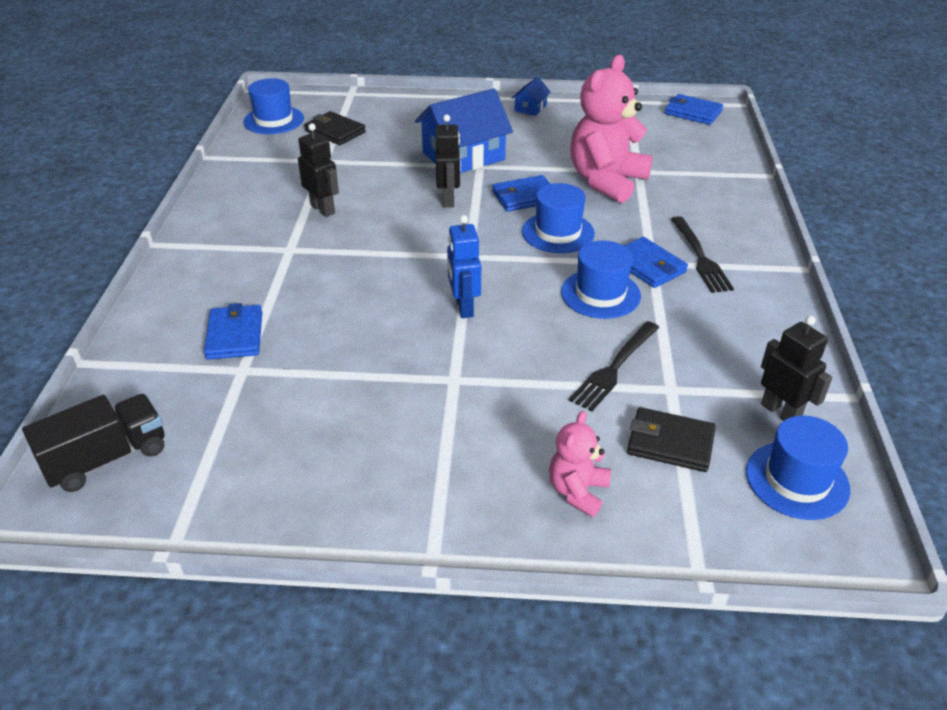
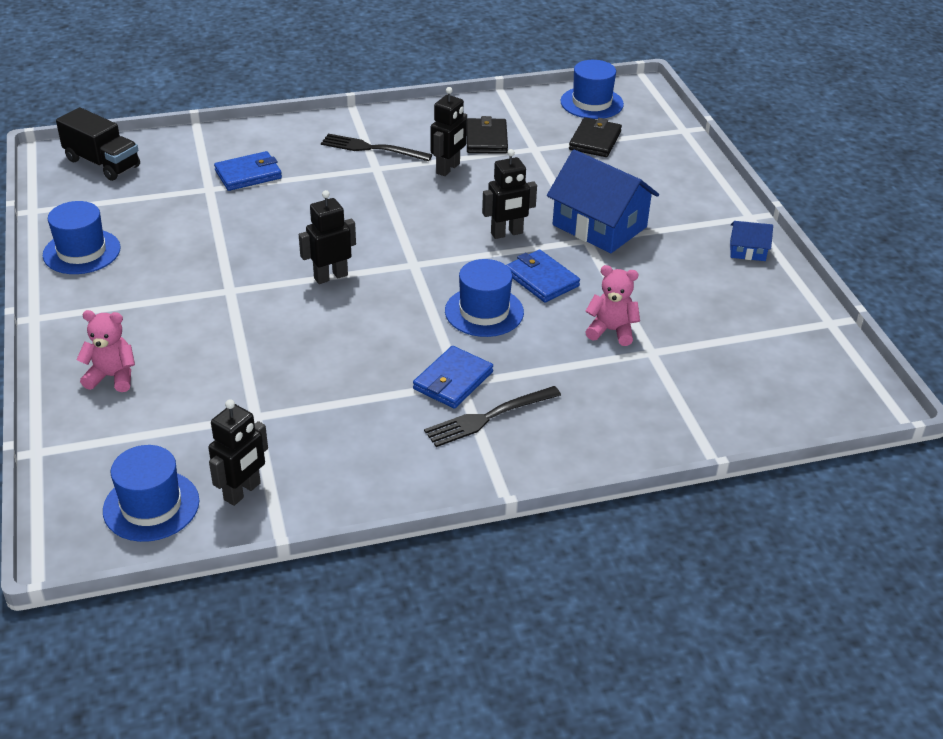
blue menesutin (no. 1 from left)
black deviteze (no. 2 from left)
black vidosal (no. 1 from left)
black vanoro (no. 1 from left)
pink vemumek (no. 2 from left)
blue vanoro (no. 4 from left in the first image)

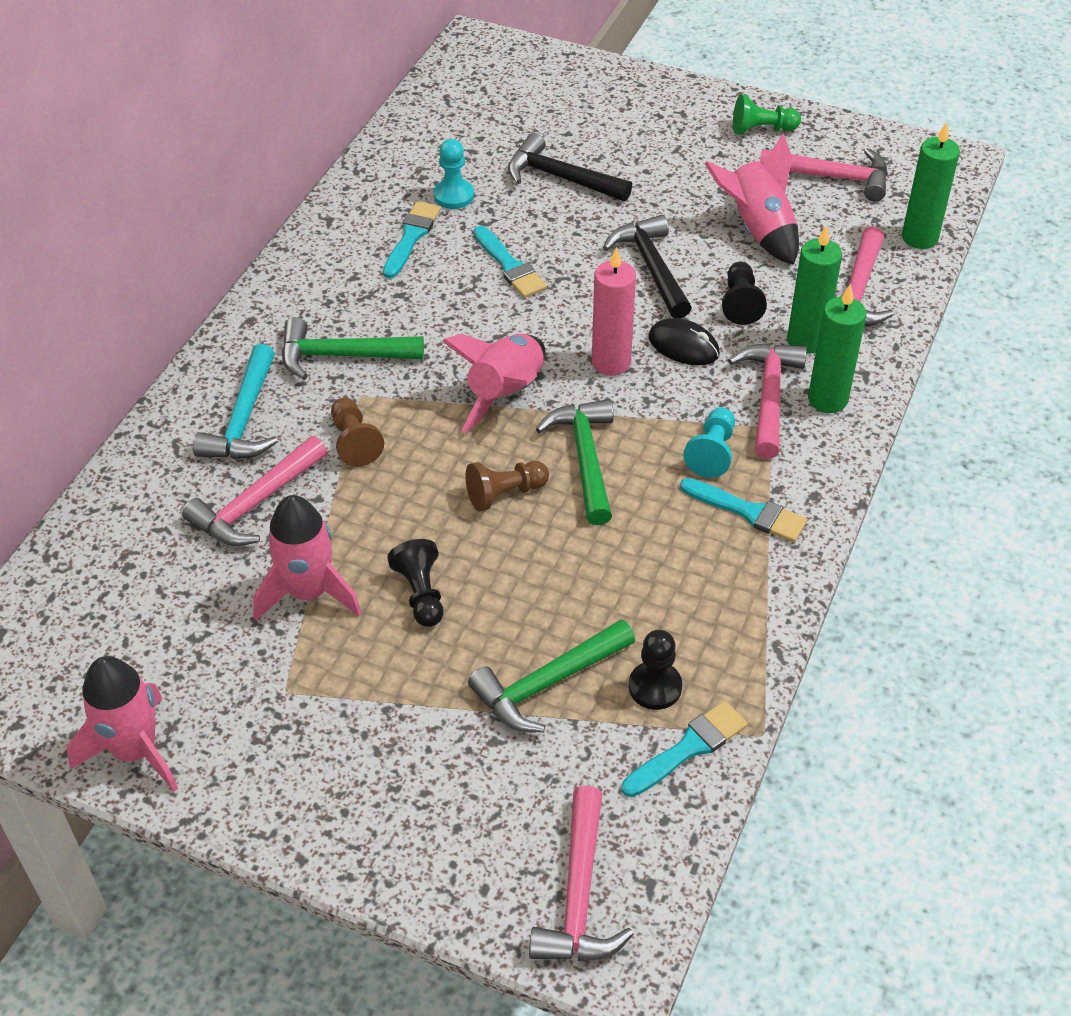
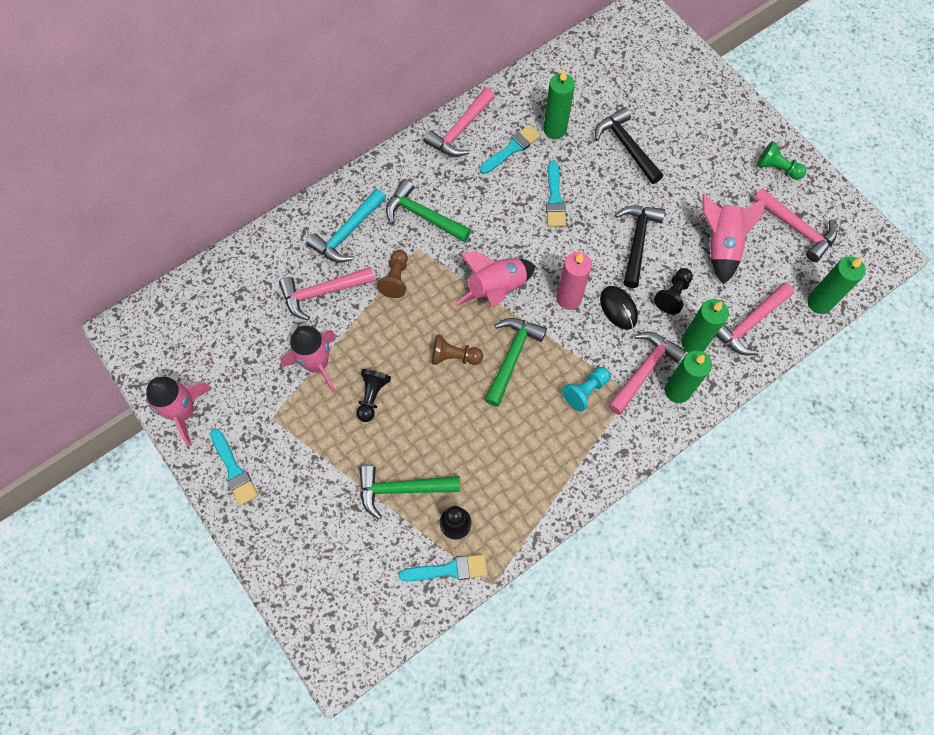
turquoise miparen (no. 1 from left)
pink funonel (no. 2 from left)
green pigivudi (no. 1 from left)

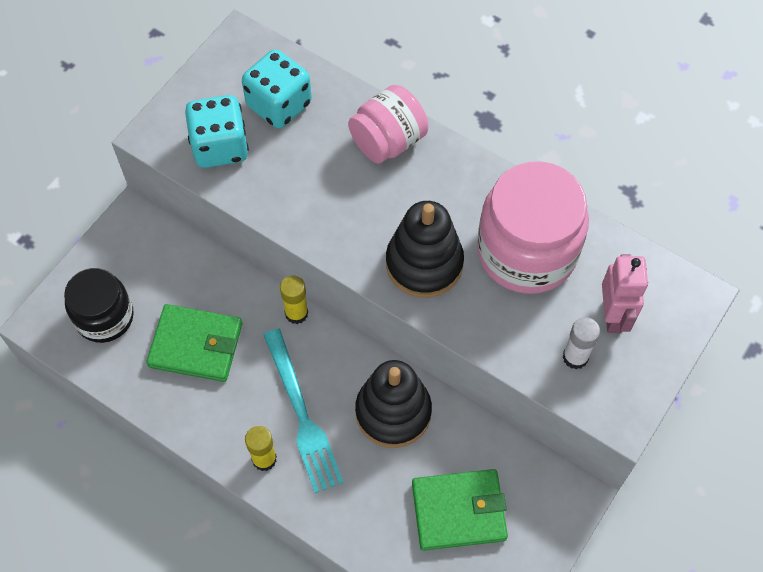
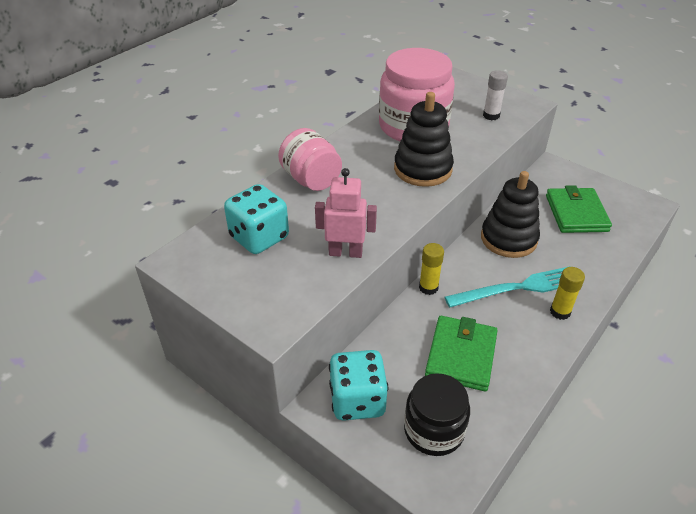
pink deviteze
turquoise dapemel (no. 2 from left)

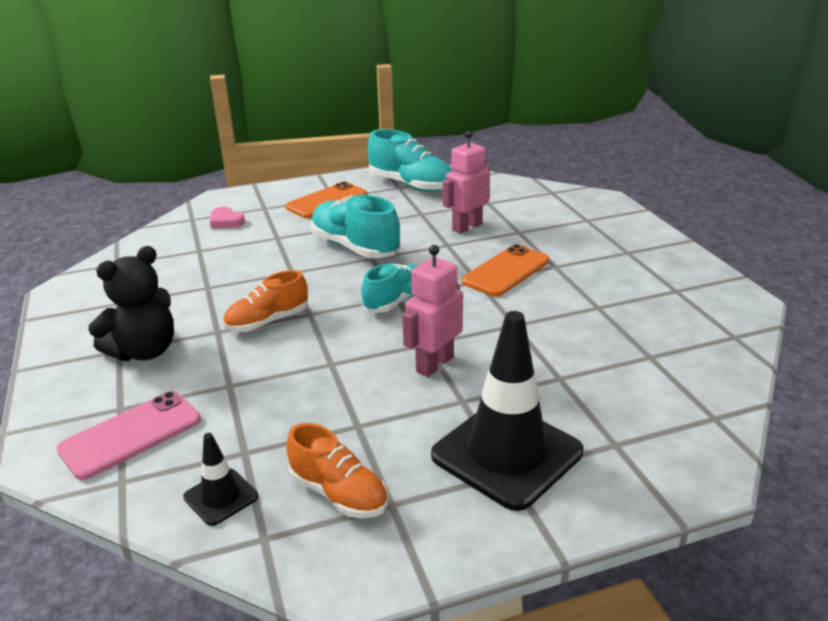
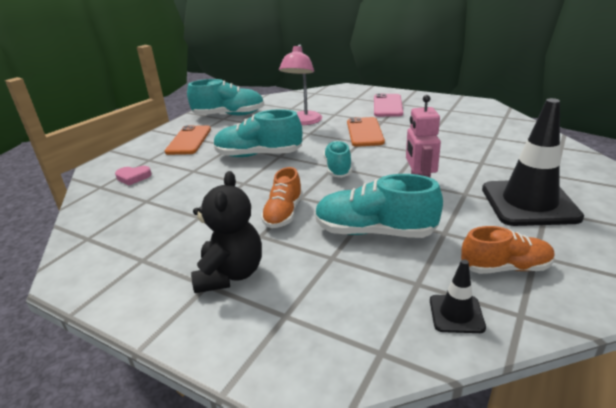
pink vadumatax
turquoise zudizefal (no. 4 from left)
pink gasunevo

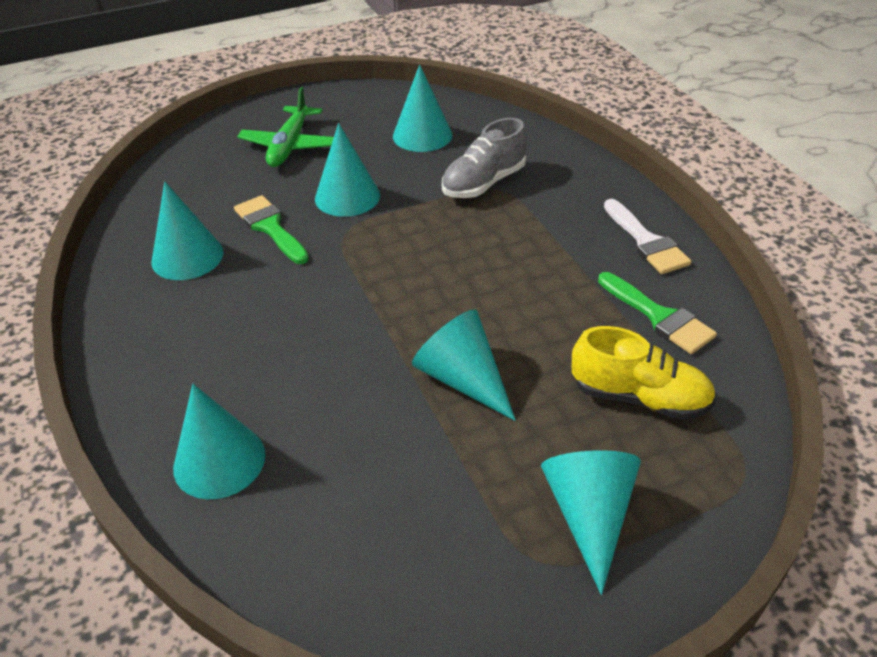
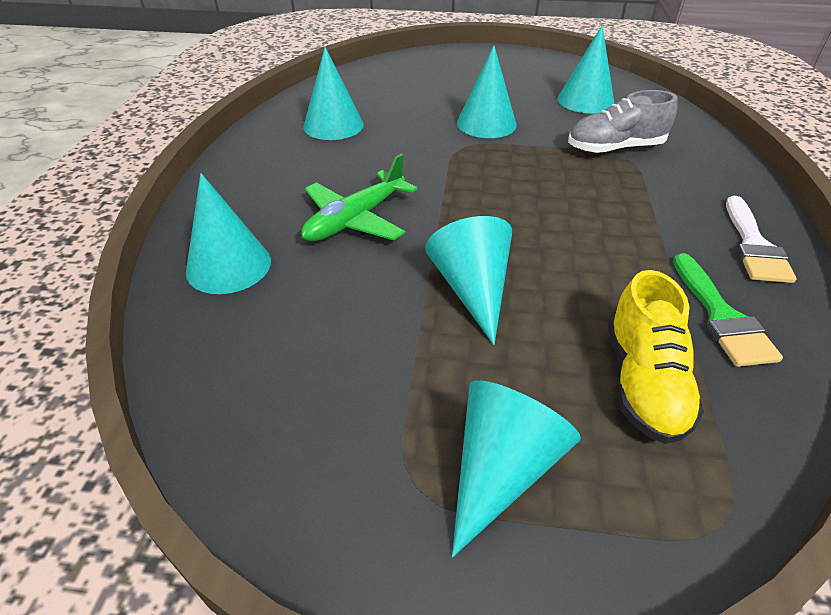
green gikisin
yellow zudizefal
green miparen (no. 1 from left in the first image)

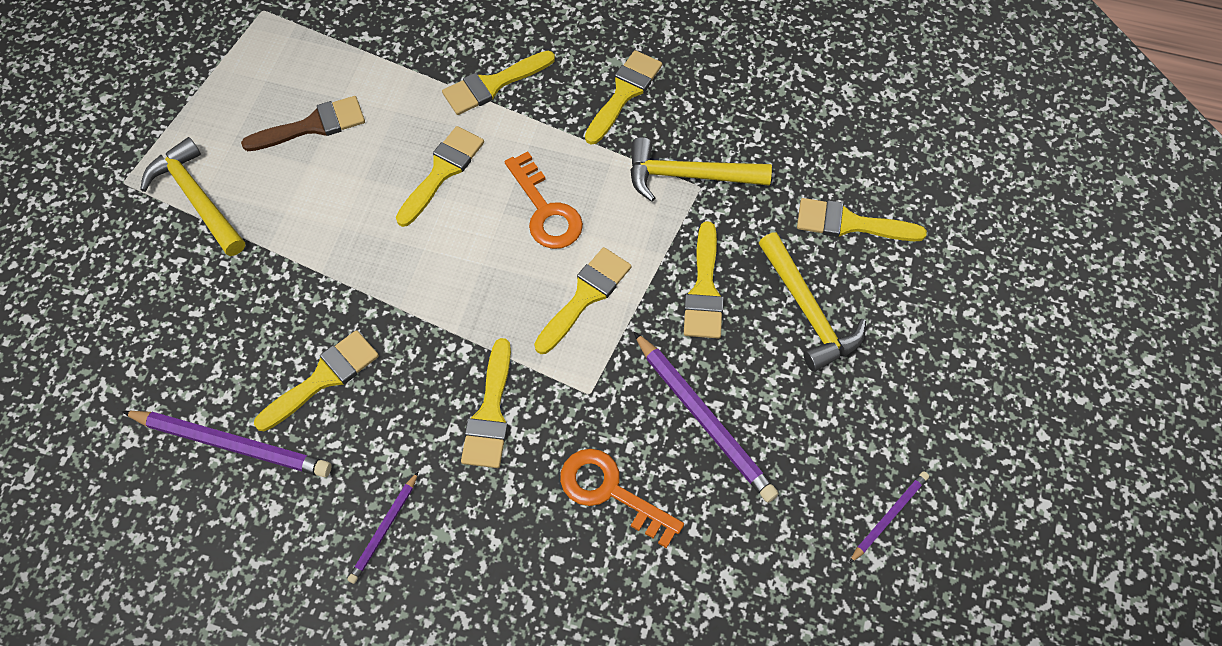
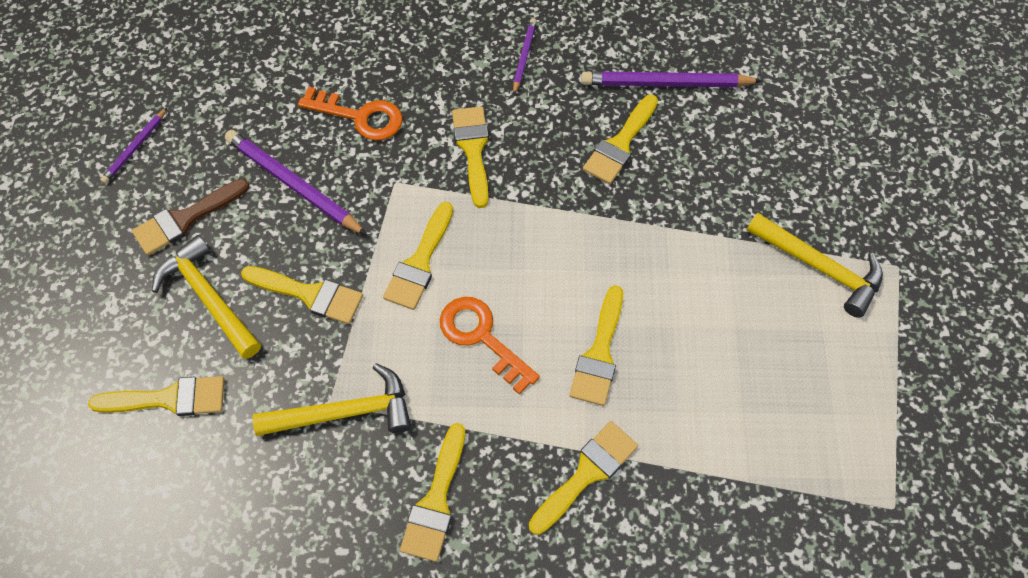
brown miparen
yellow miparen (no. 2 from left)

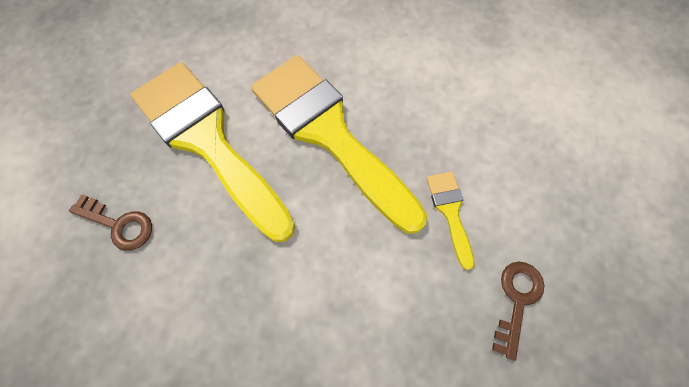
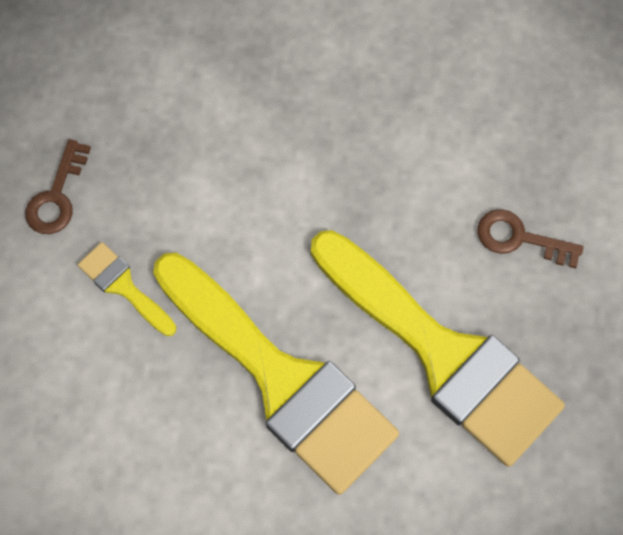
yellow miparen (no. 1 from left)

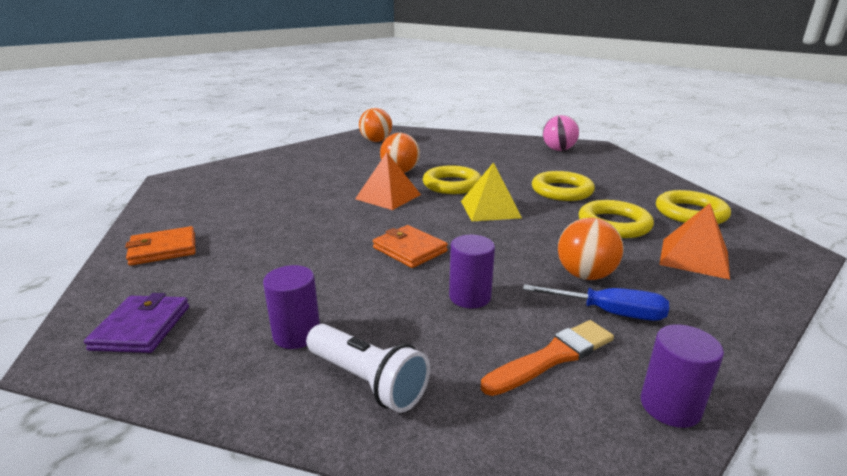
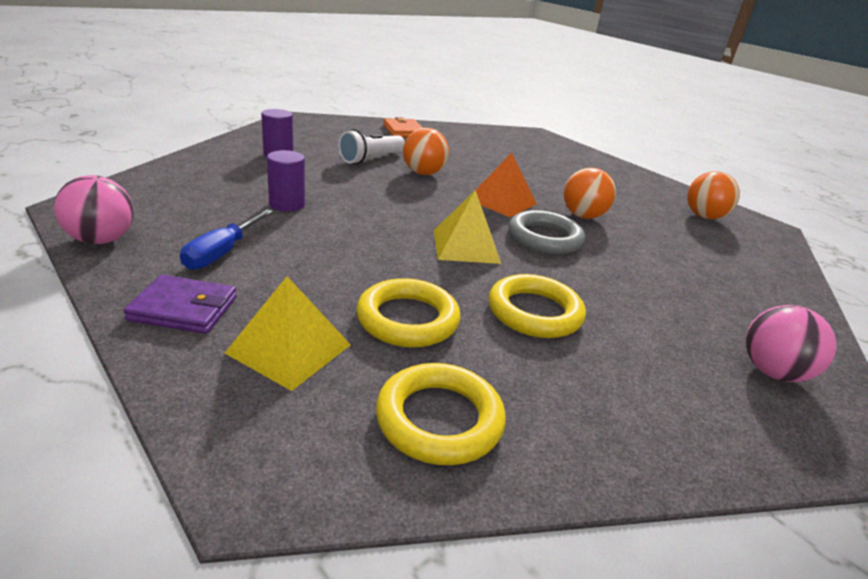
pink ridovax (no. 1 from left)
purple vanoro
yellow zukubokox (no. 1 from left)
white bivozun
orange ridovax (no. 1 from left)
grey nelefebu
orange vanoro (no. 2 from left in the first image)
orange miparen

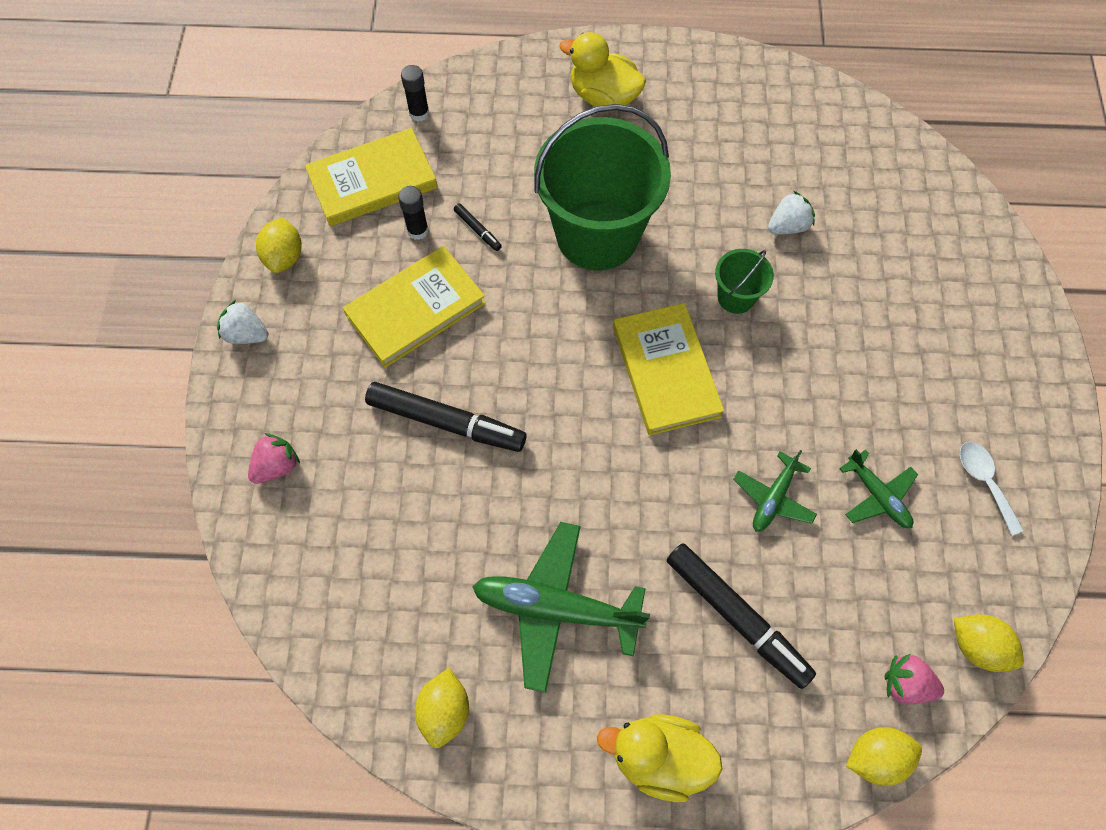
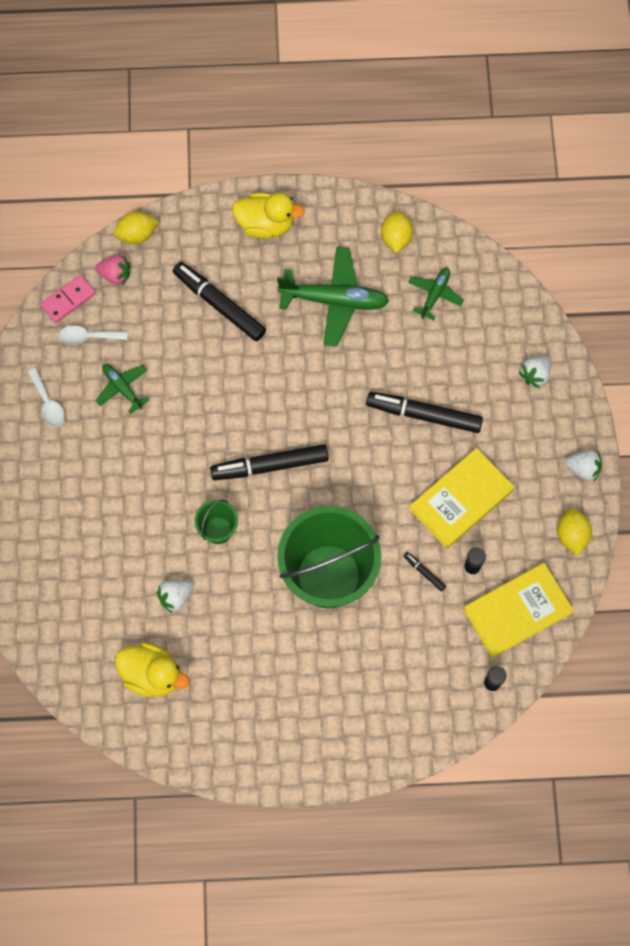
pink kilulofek
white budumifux (no. 2 from left)
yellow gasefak (no. 1 from left)
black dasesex (no. 2 from left)
green gikisin (no. 3 from left)
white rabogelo (no. 2 from left)

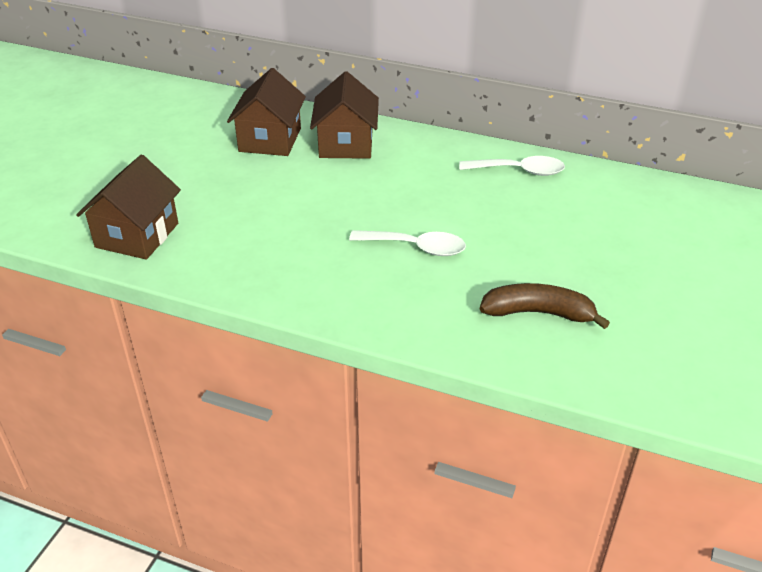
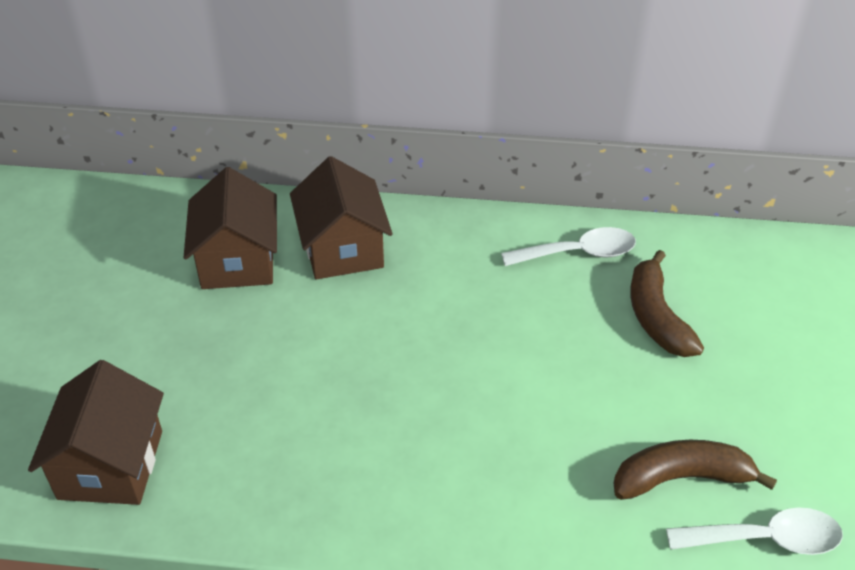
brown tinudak (no. 1 from left)
white budumifux (no. 2 from left)

